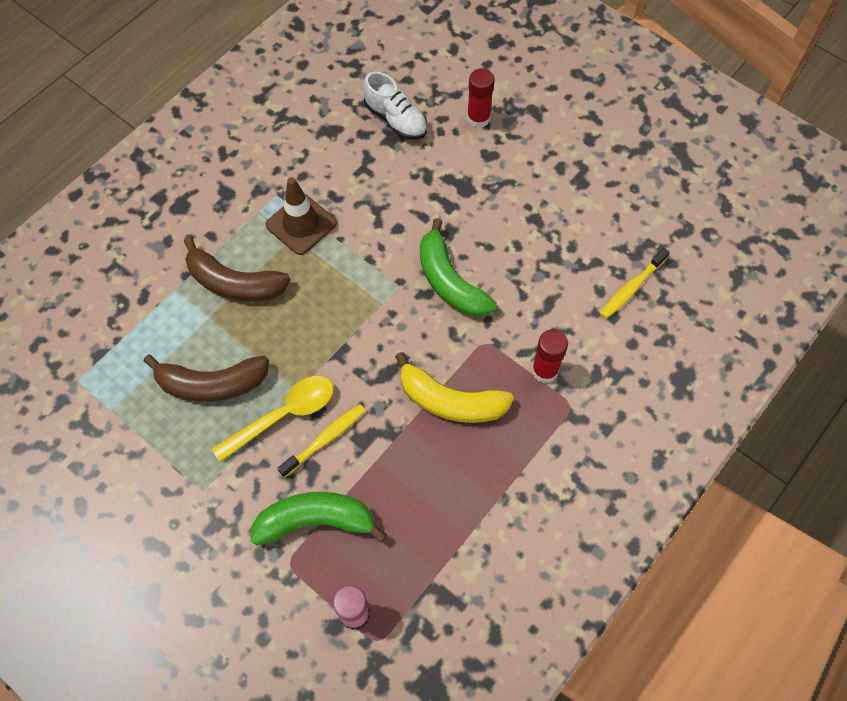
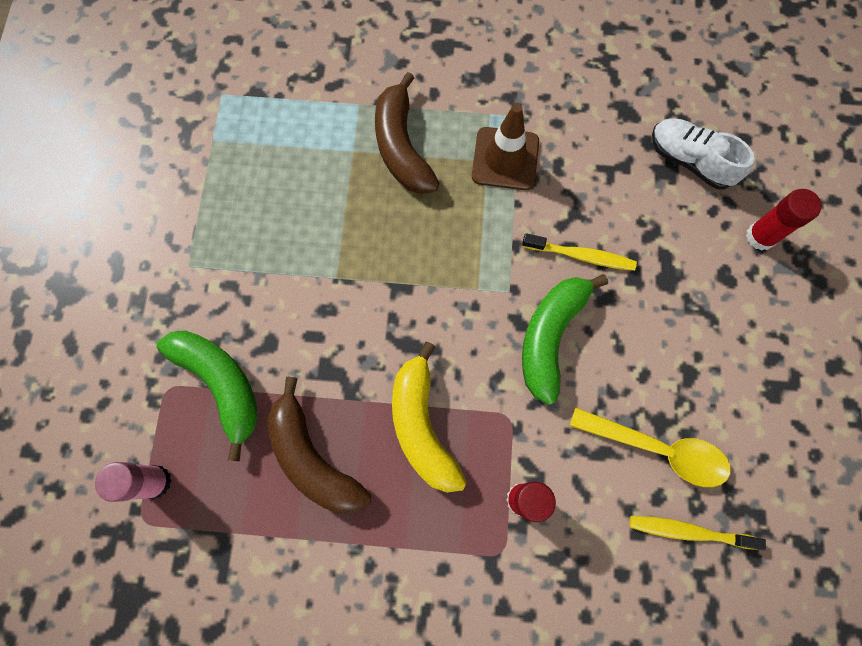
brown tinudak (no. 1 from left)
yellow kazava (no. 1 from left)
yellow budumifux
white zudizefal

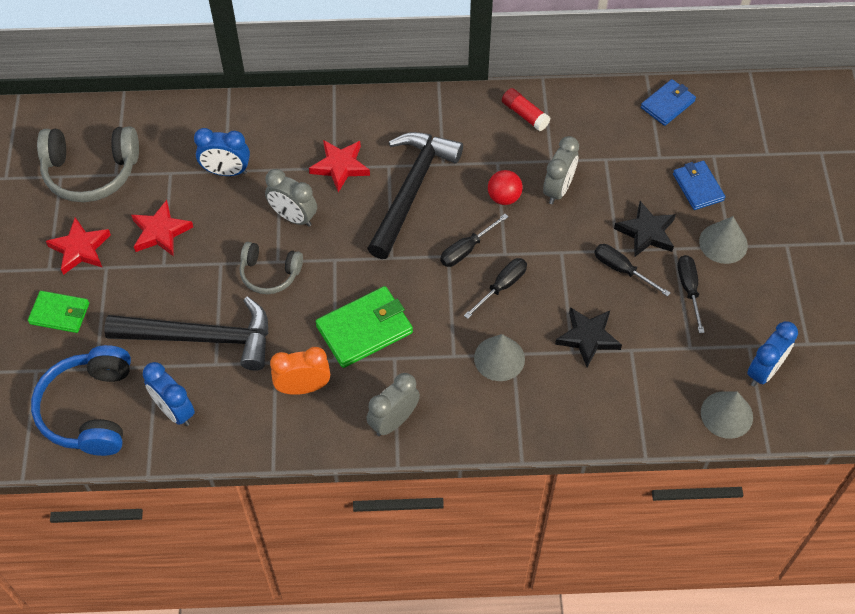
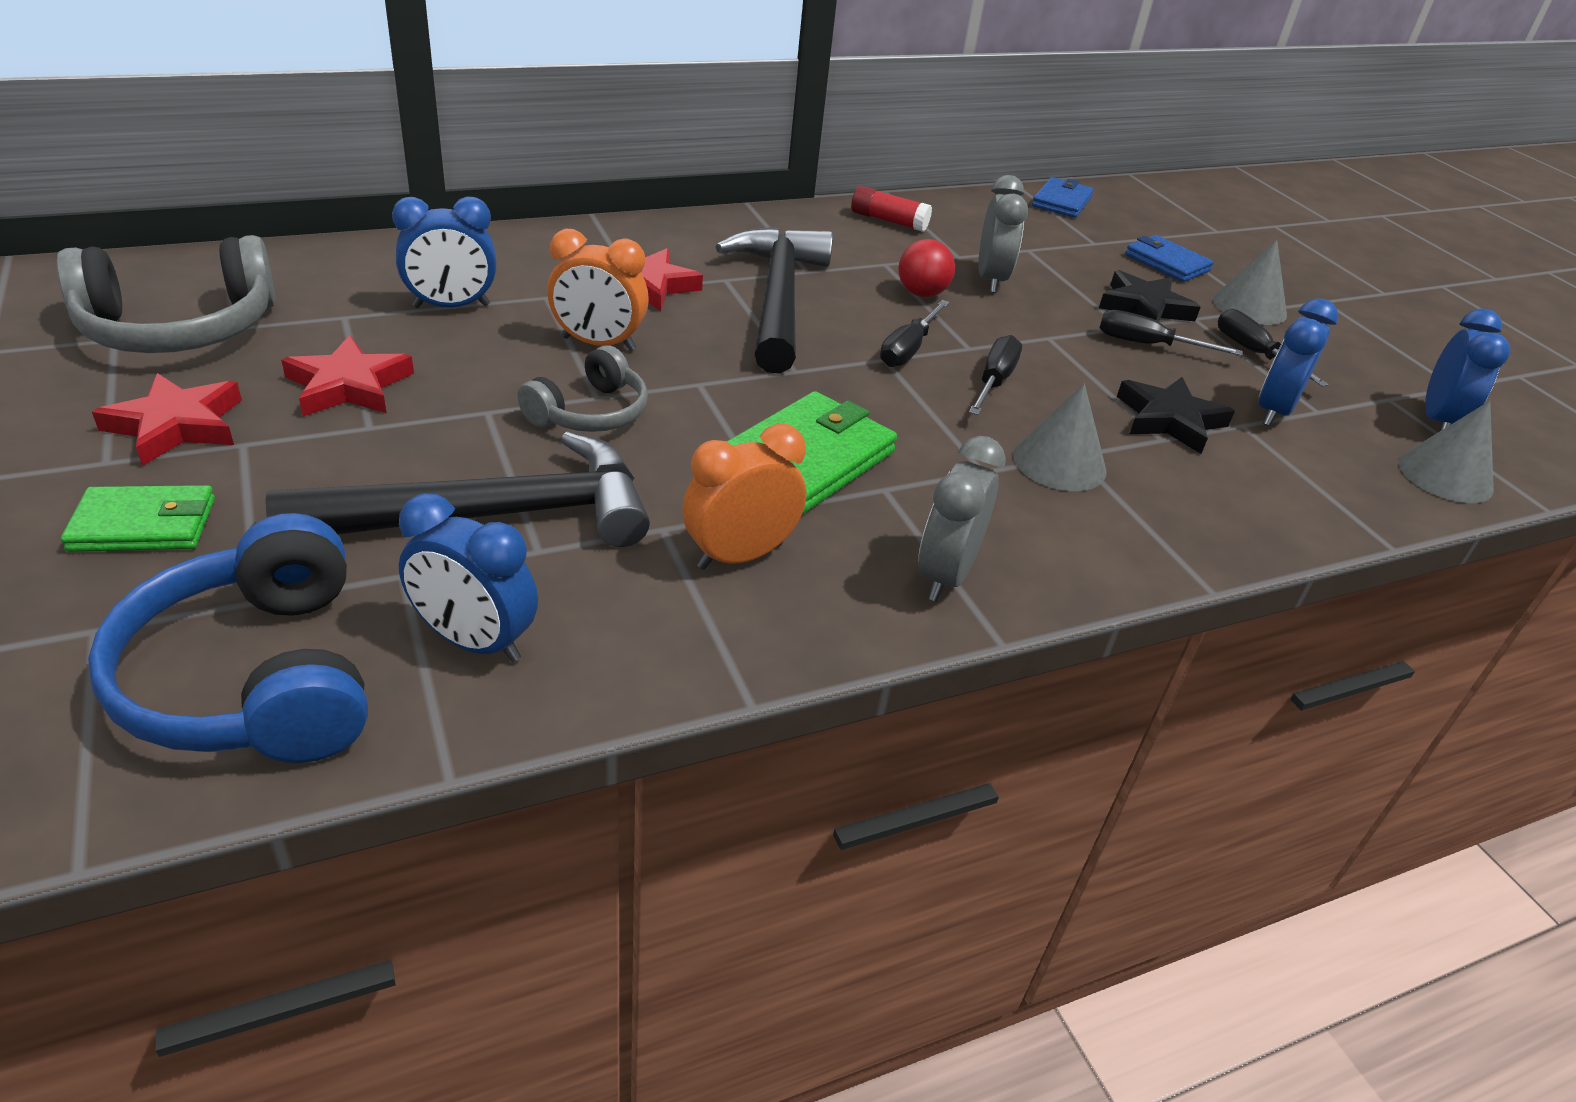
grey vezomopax (no. 2 from left)
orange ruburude (no. 1 from left)
blue ruburude (no. 3 from left)

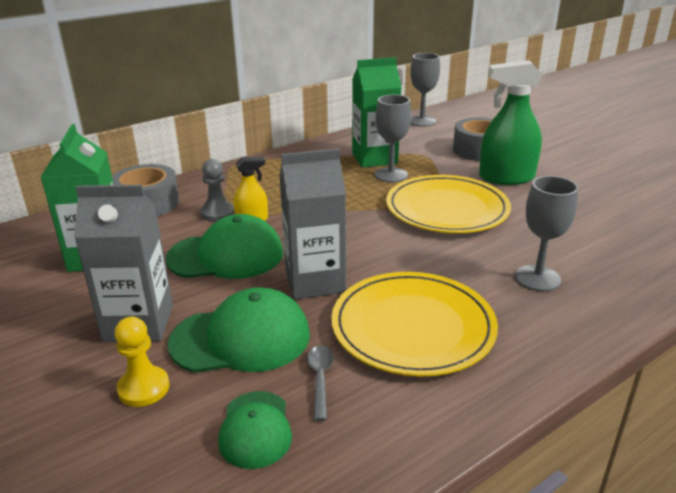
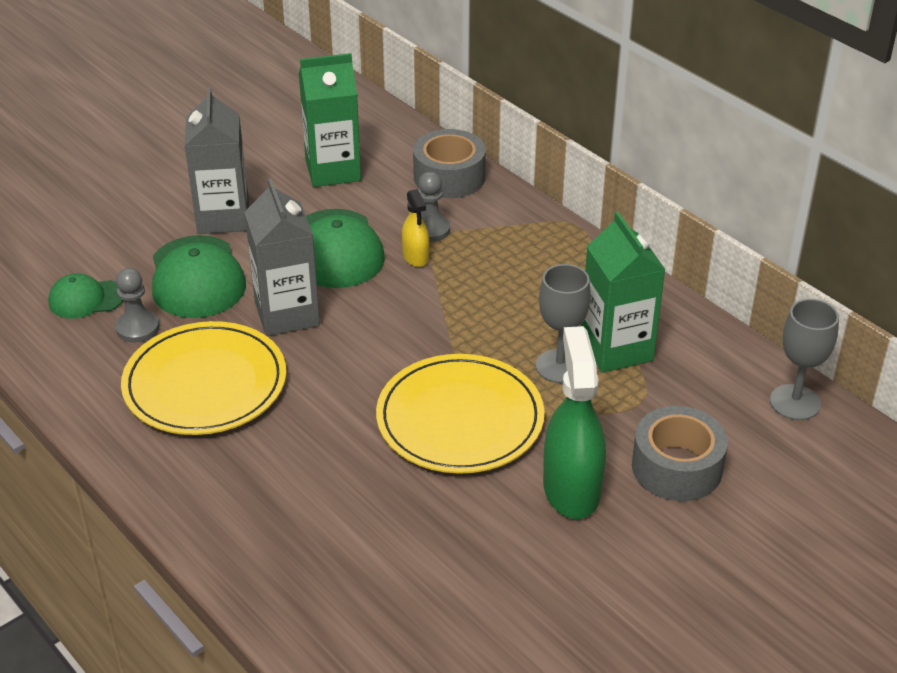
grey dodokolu (no. 1 from left)
yellow dodokolu
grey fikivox (no. 3 from left in the first image)

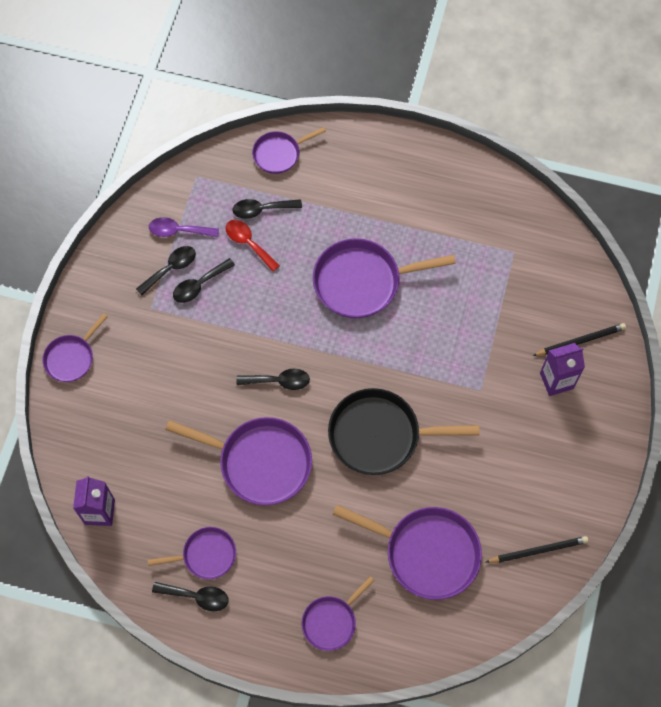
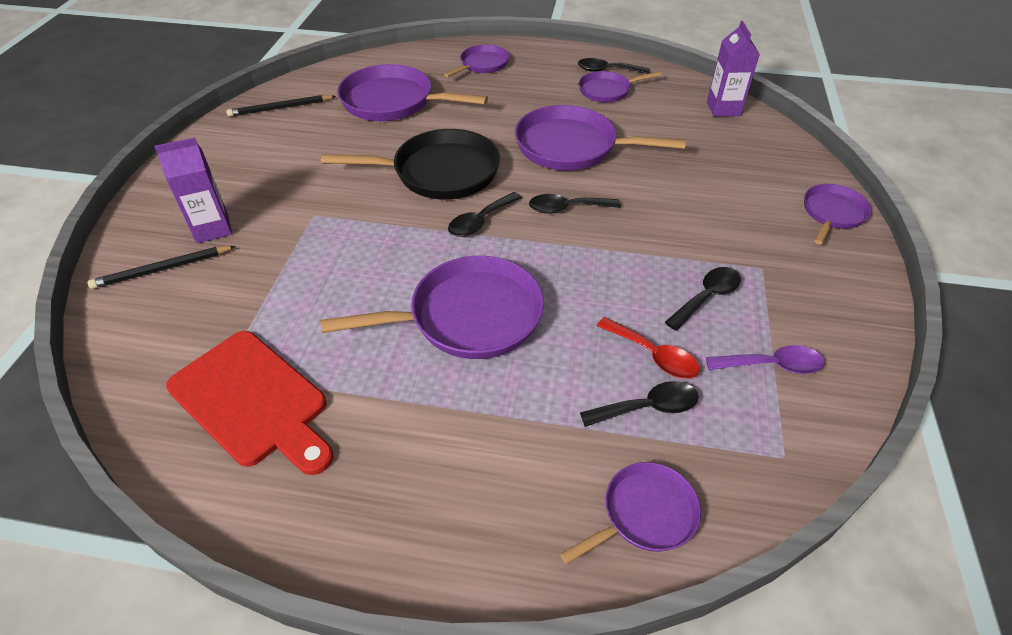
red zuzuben
black budumifux (no. 1 from left)

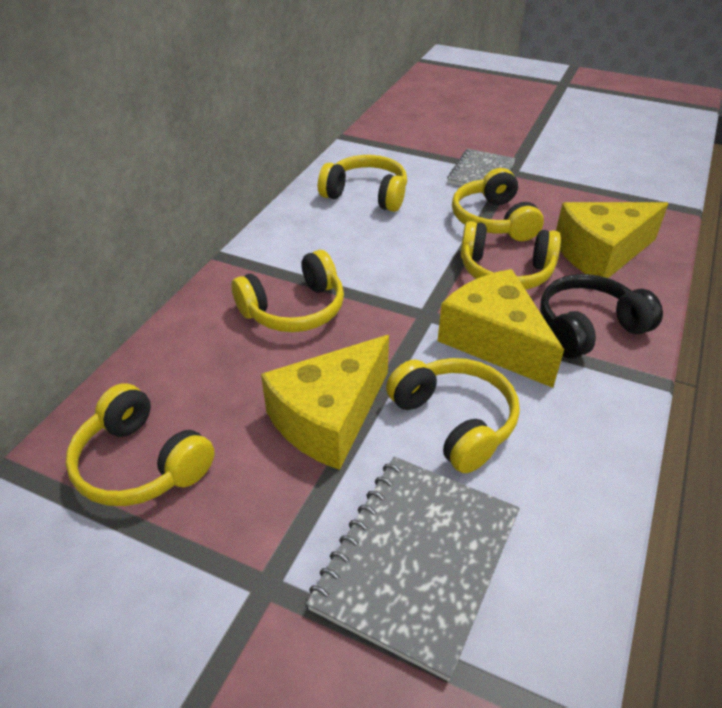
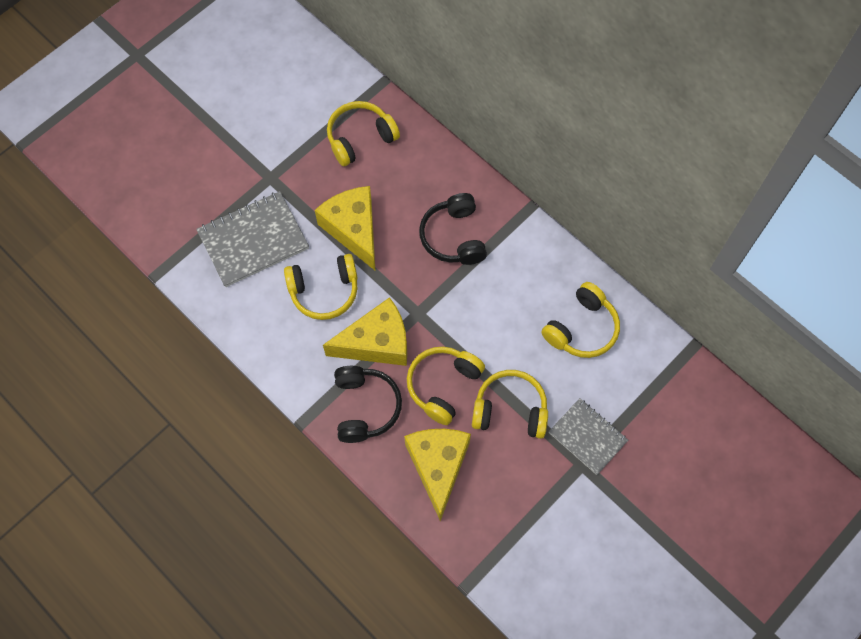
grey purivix (no. 1 from left)
black vezomopax (no. 2 from left)

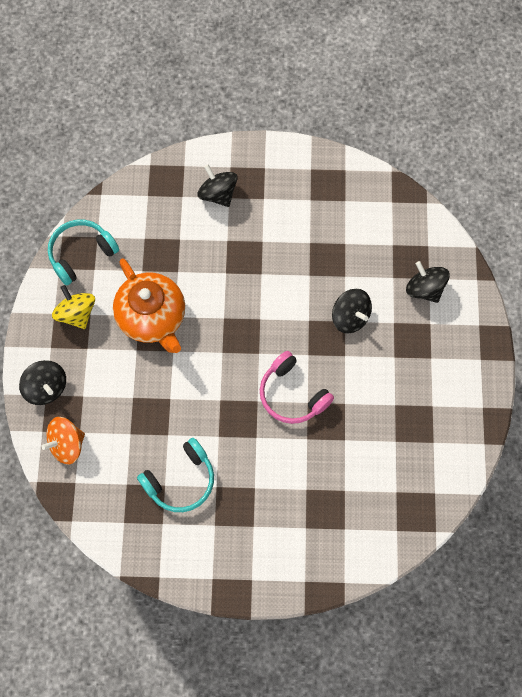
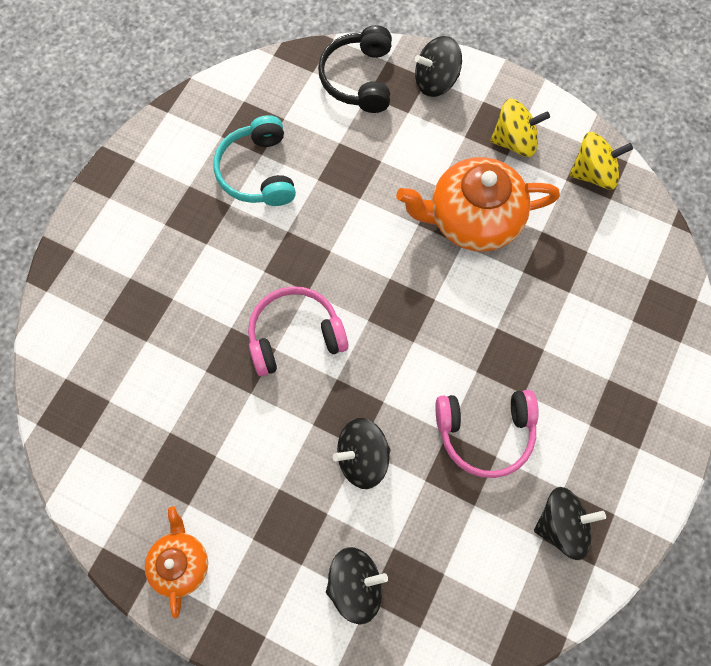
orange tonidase (no. 1 from left)
black vezomopax
pink vezomopax (no. 2 from left)
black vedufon (no. 4 from left)
yellow vedufon (no. 2 from left)

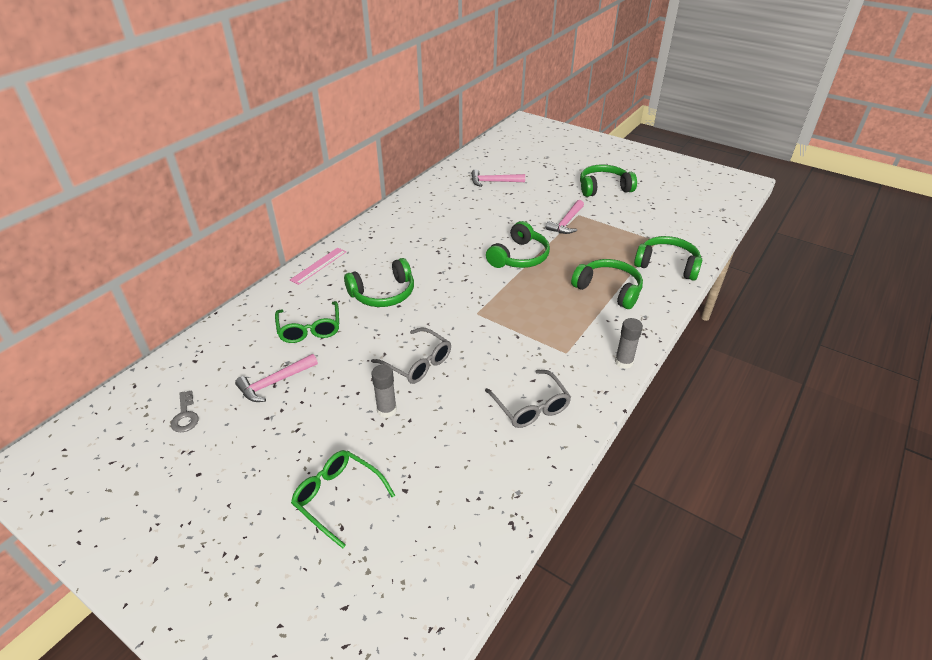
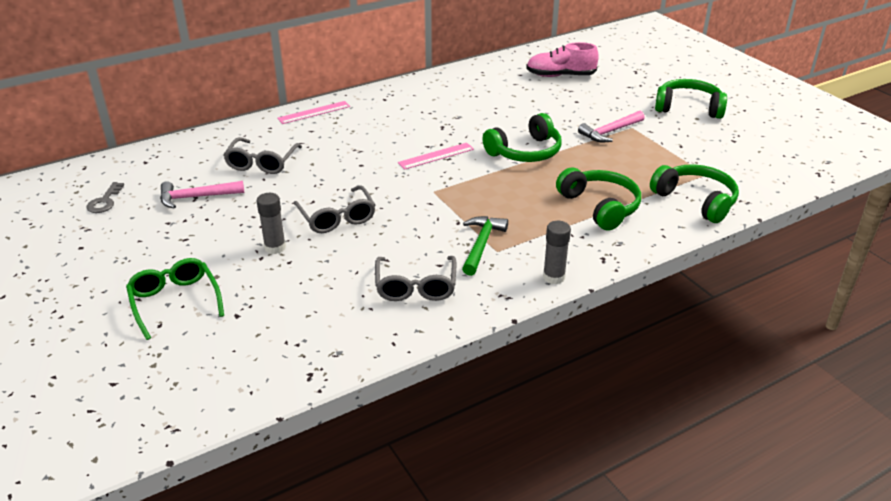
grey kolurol (no. 1 from left)
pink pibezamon (no. 2 from left)
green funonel
pink zudizefal
green vezomopax (no. 1 from left in the first image)

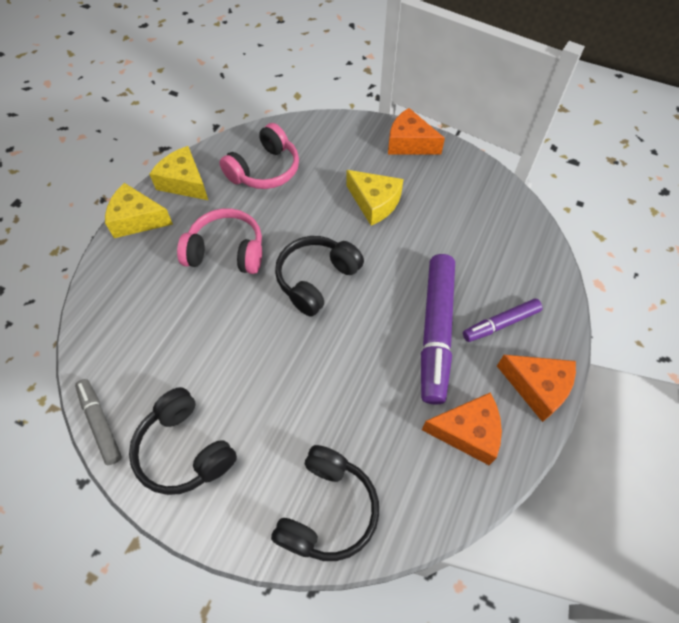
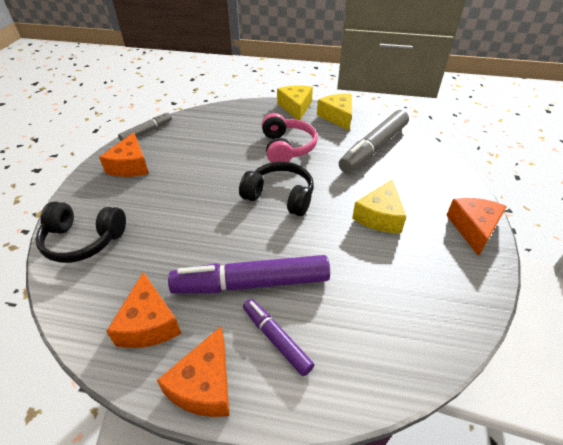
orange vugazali (no. 1 from left)
yellow vugazali (no. 2 from left)
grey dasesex (no. 2 from left)

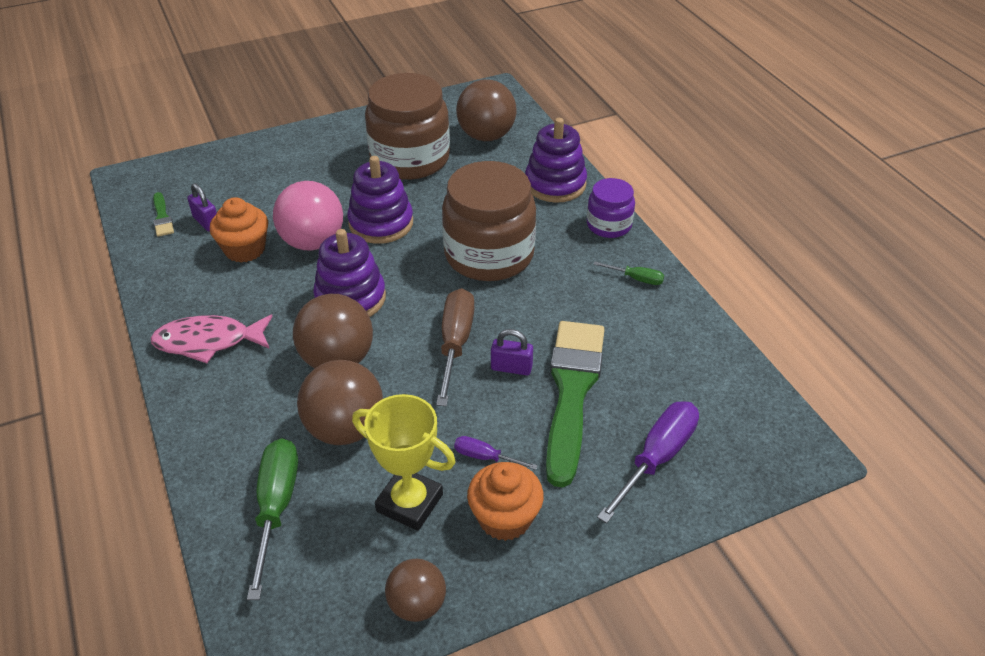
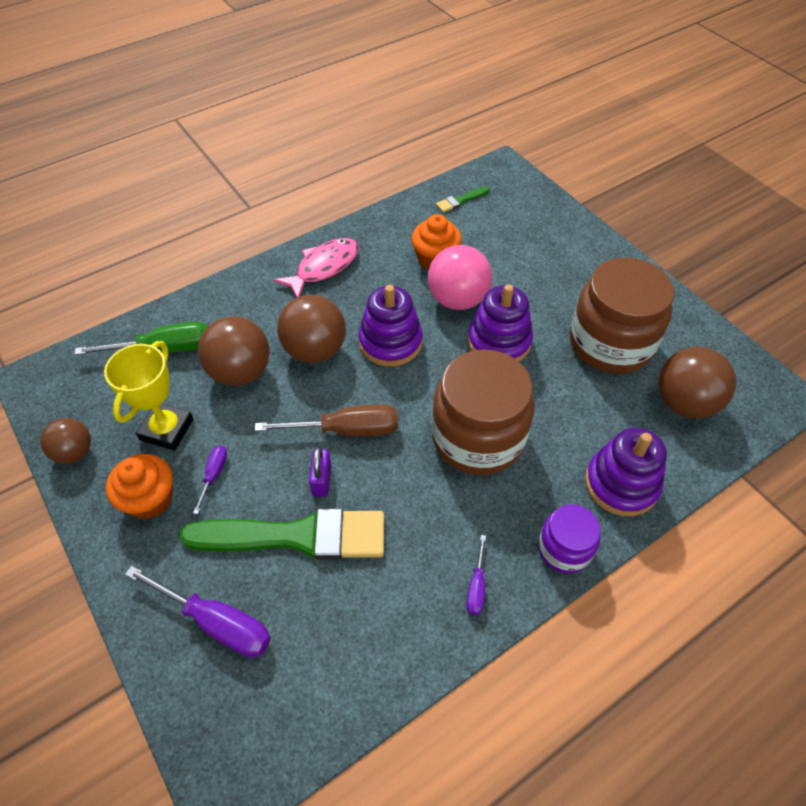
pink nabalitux
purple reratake (no. 3 from left)
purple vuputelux (no. 1 from left in the first image)

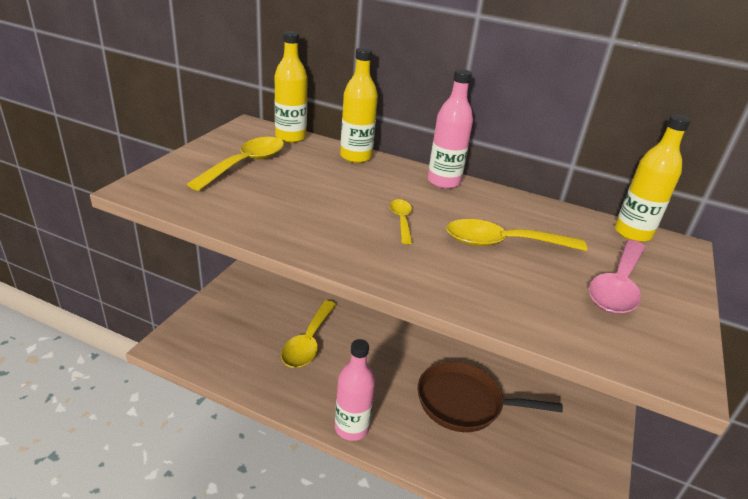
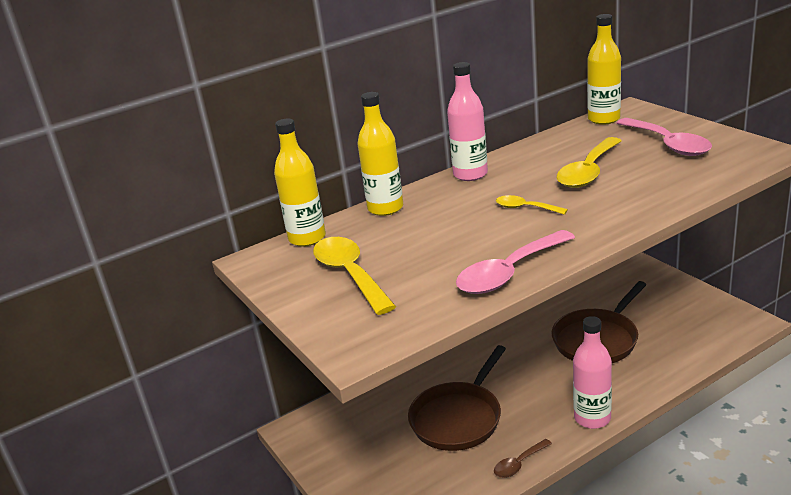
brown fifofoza (no. 1 from left)
pink budumifux (no. 1 from left)
brown budumifux

